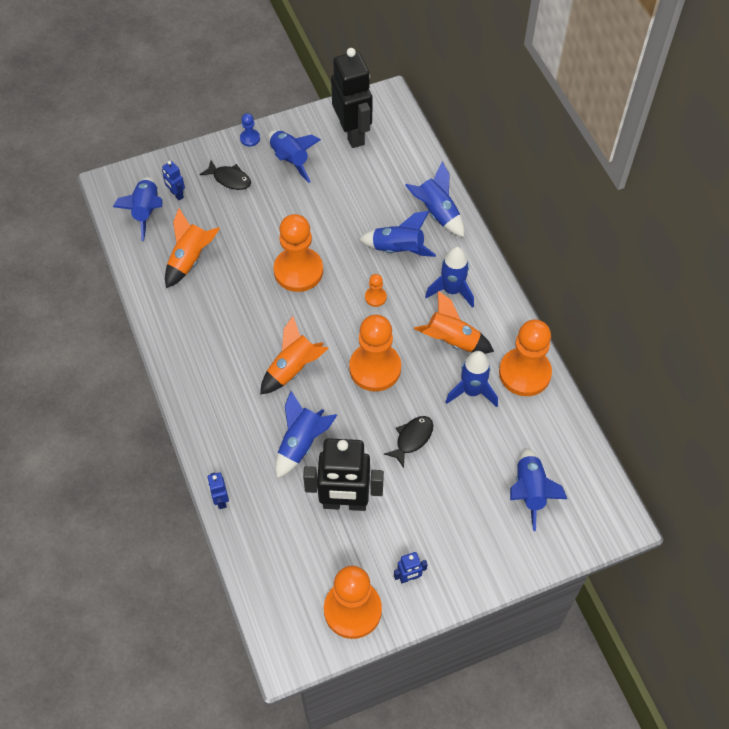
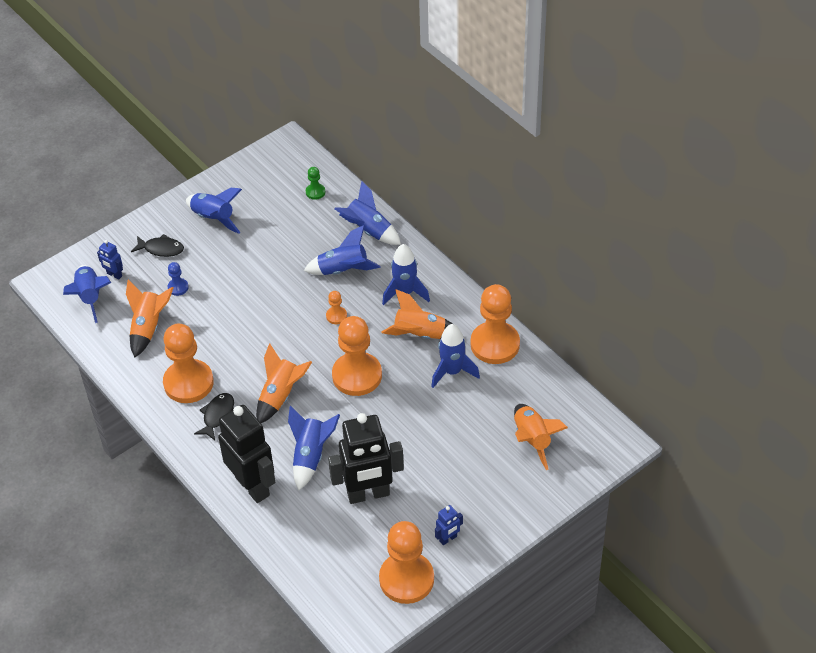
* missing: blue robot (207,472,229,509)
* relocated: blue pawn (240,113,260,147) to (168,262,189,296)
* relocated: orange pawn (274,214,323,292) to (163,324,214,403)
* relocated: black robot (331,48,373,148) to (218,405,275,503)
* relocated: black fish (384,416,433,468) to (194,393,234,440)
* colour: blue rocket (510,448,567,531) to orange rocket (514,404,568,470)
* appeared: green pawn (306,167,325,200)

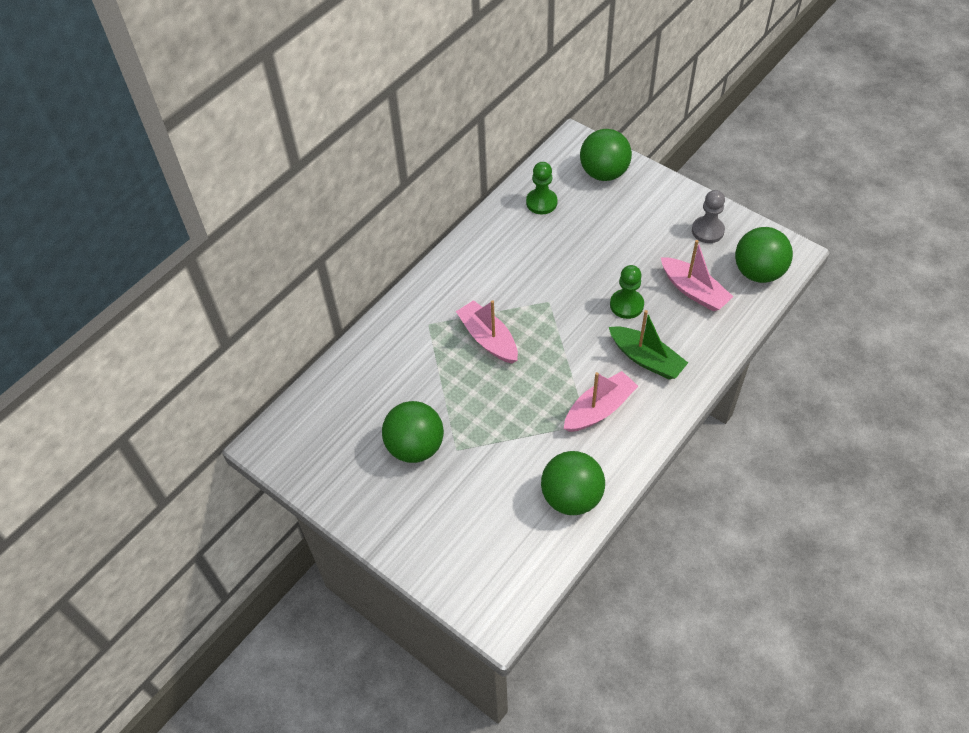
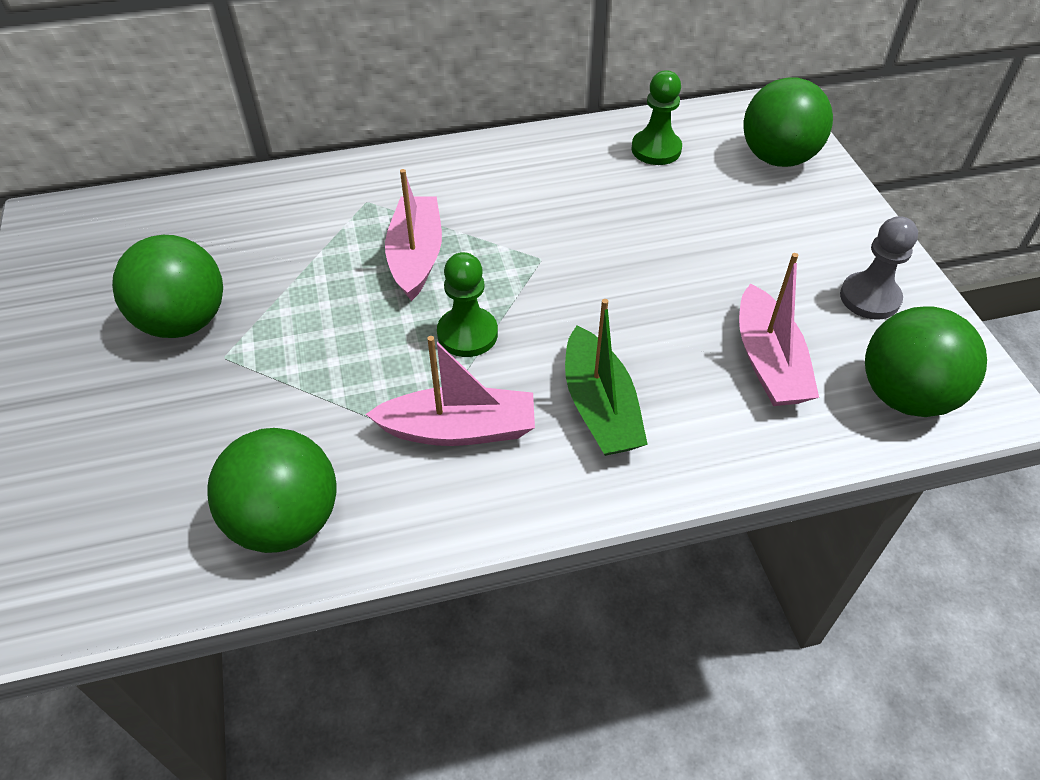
* relocated: green pawn (610,265,644,319) to (437,252,498,357)

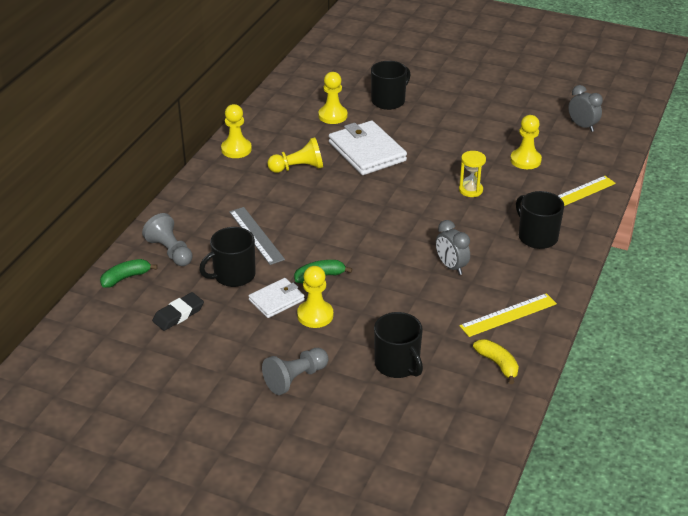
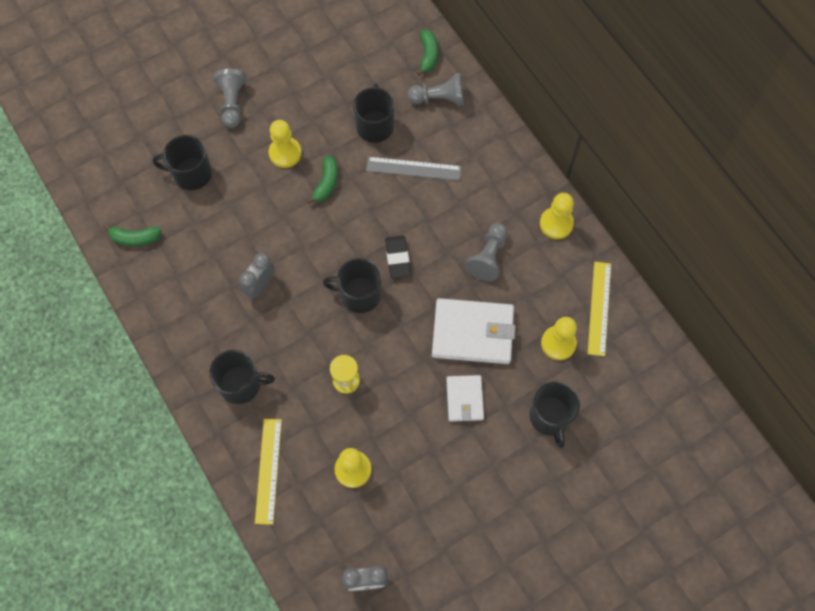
* relocated: black eraser (152,292,204,331) to (385,236,411,278)
* relocated: white wallet (249,278,305,318) to (446,375,484,422)
* colour: yellow pawn (267,137,323,173) to grey pawn (465,223,508,281)
* spun: grey clock (436,220,470,275) = (239,253,275,299) 60 degrees counterclockwise
* relocated: yellow ruler (459,293,557,337) to (588,262,611,356)
* colour: yellow banana (473,339,519,384) to green banana (104,224,161,246)
* appeared: black mug (323,258,381,313)

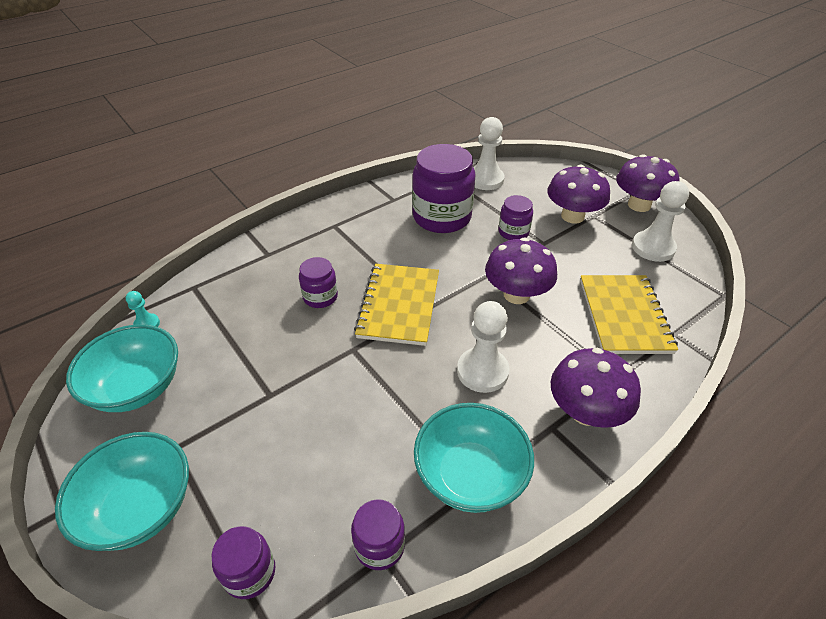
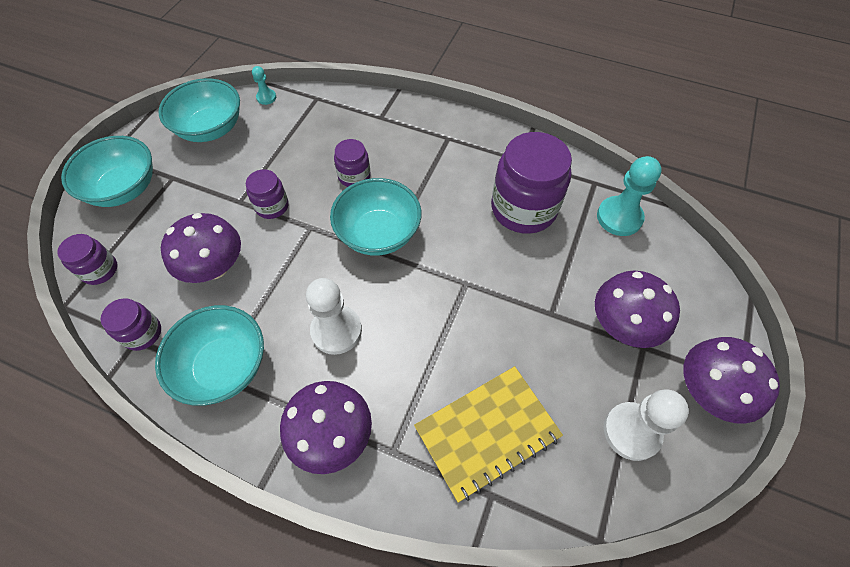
* exchanged: yellow notebook (354,264,439,346) to turquoise bowl (330,178,421,255)
* colour: white pawn (474,117,504,190) to turquoise pawn (597,156,662,236)
* relocated: purple mushroom (485,237,557,304) to (161,213,241,283)
* relocated: purple jar (499,195,533,240) to (246,169,289,219)

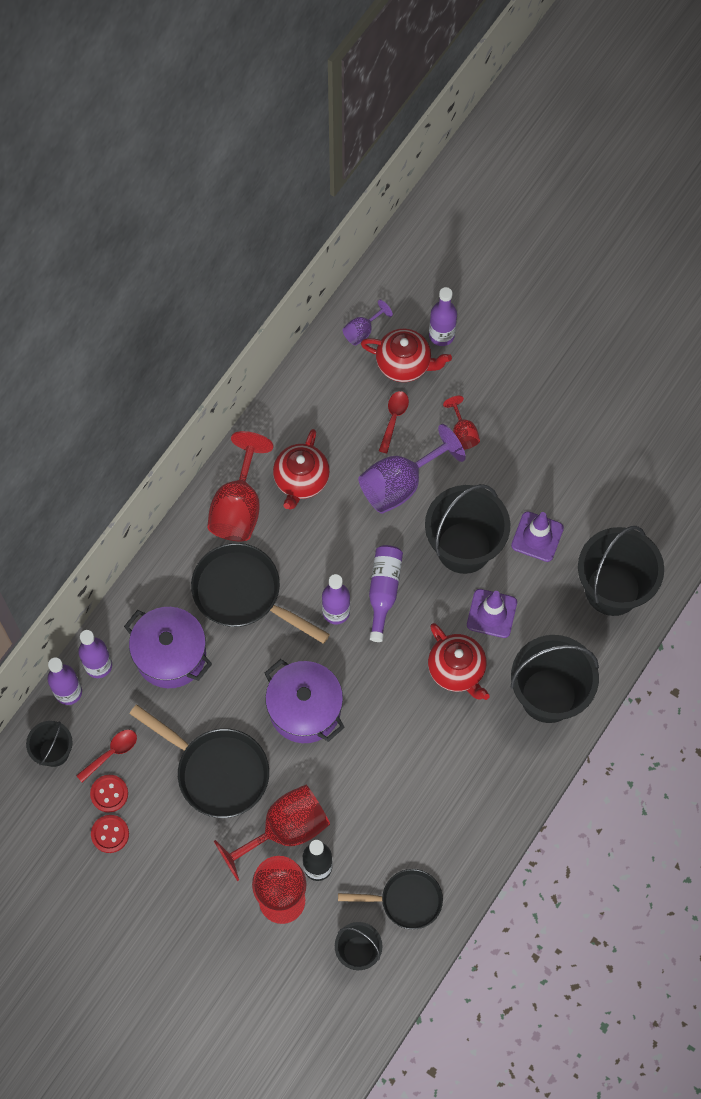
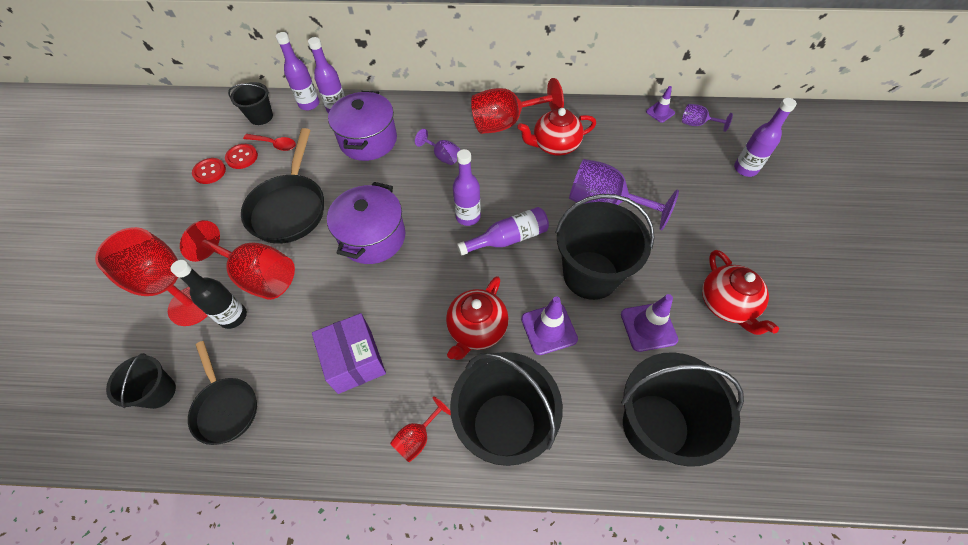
* exchanged: black pan (191,543,330,644) to purple goblet (415,129,460,165)
* relocated: red teapot (361,329,452,382) to (702,250,779,335)
* missing: red spoon (379,391,409,453)
* relocated: red goblet (443,396,480,450) to (390,396,451,463)
* appeared: purple box (312,313,386,394)
* appeared: purple traffic cone (646,86,675,123)

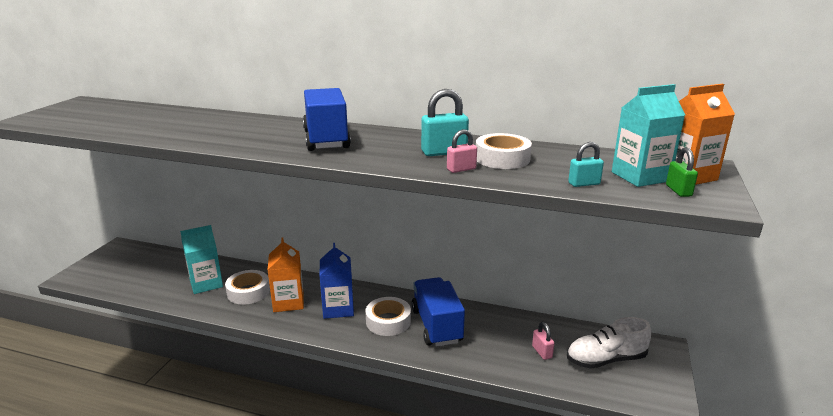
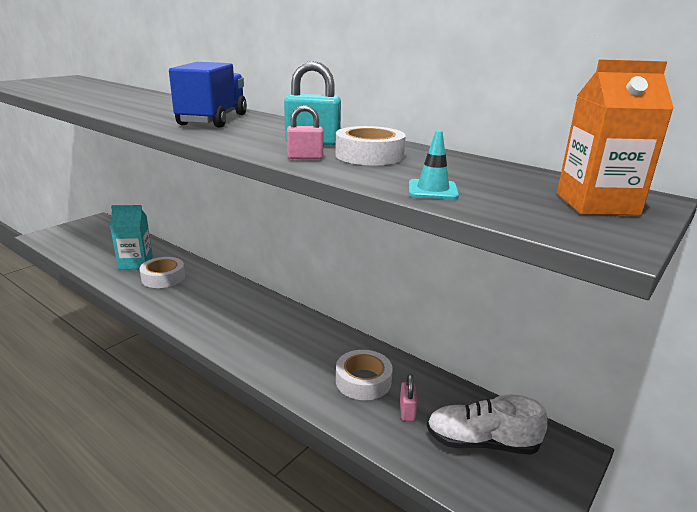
* missing: orange carton (268,237,304,312)
* missing: blue carton (319,243,354,319)
* relocated: white tape (365,297,411,336) to (336,350,393,400)
* missing: blue truck (412,277,465,347)
* exchanged: turquoise padlock (568,142,604,187) to turquoise traffic cone (409,130,459,199)
* missing: turquoise carton (612,84,685,187)
* missing: green padlock (666,147,698,197)

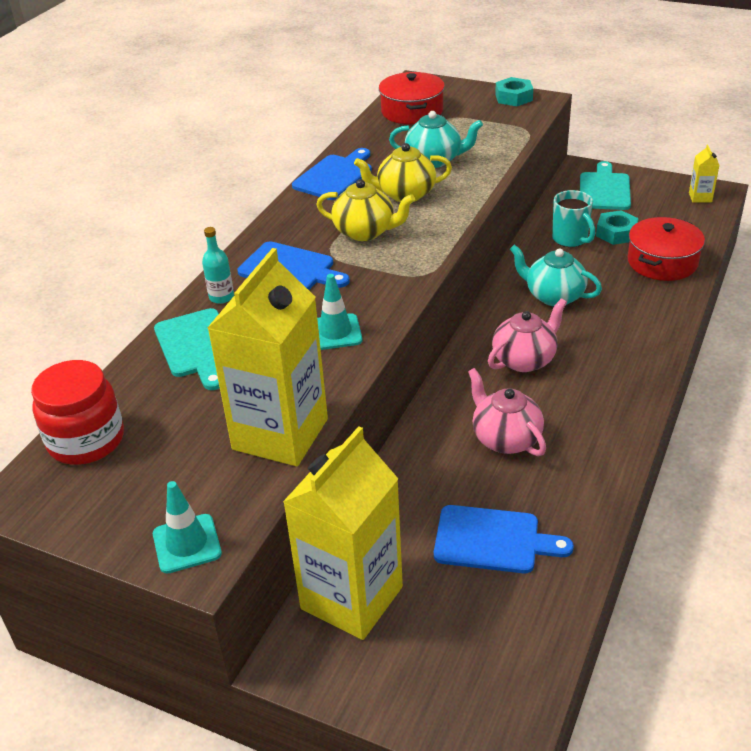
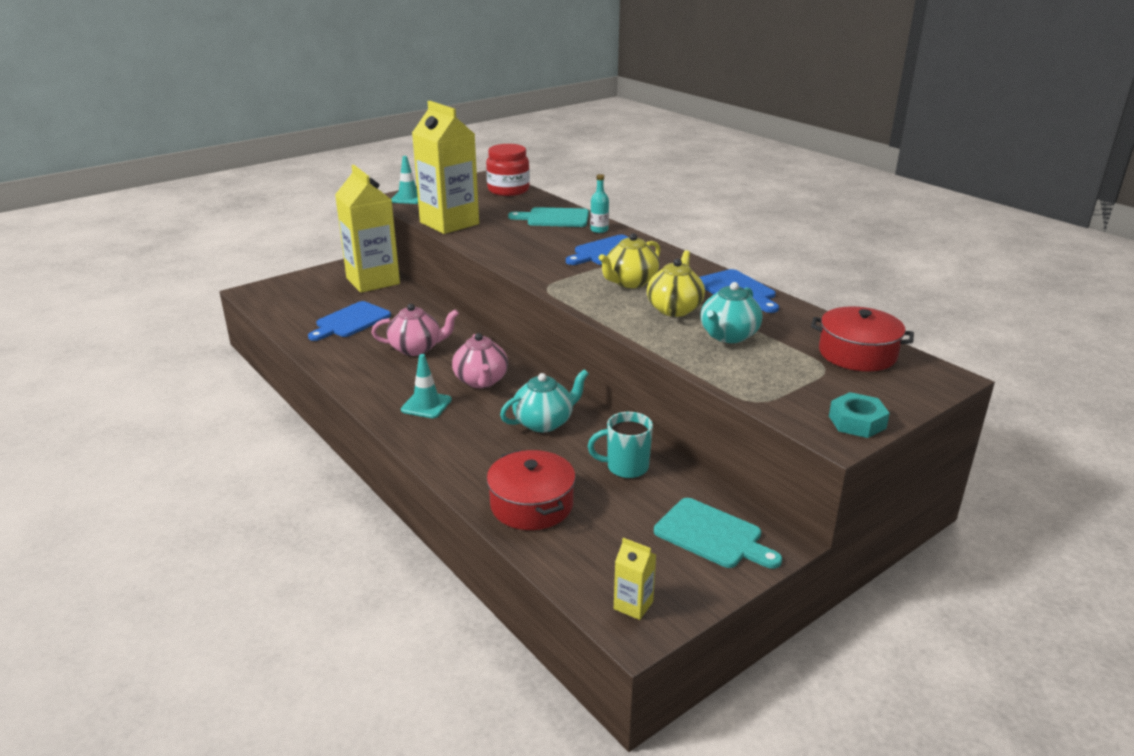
* relocated: turquoise traffic cone (317,274,362,350) to (401,354,452,418)
* missing: turquoise nut (596,210,639,245)

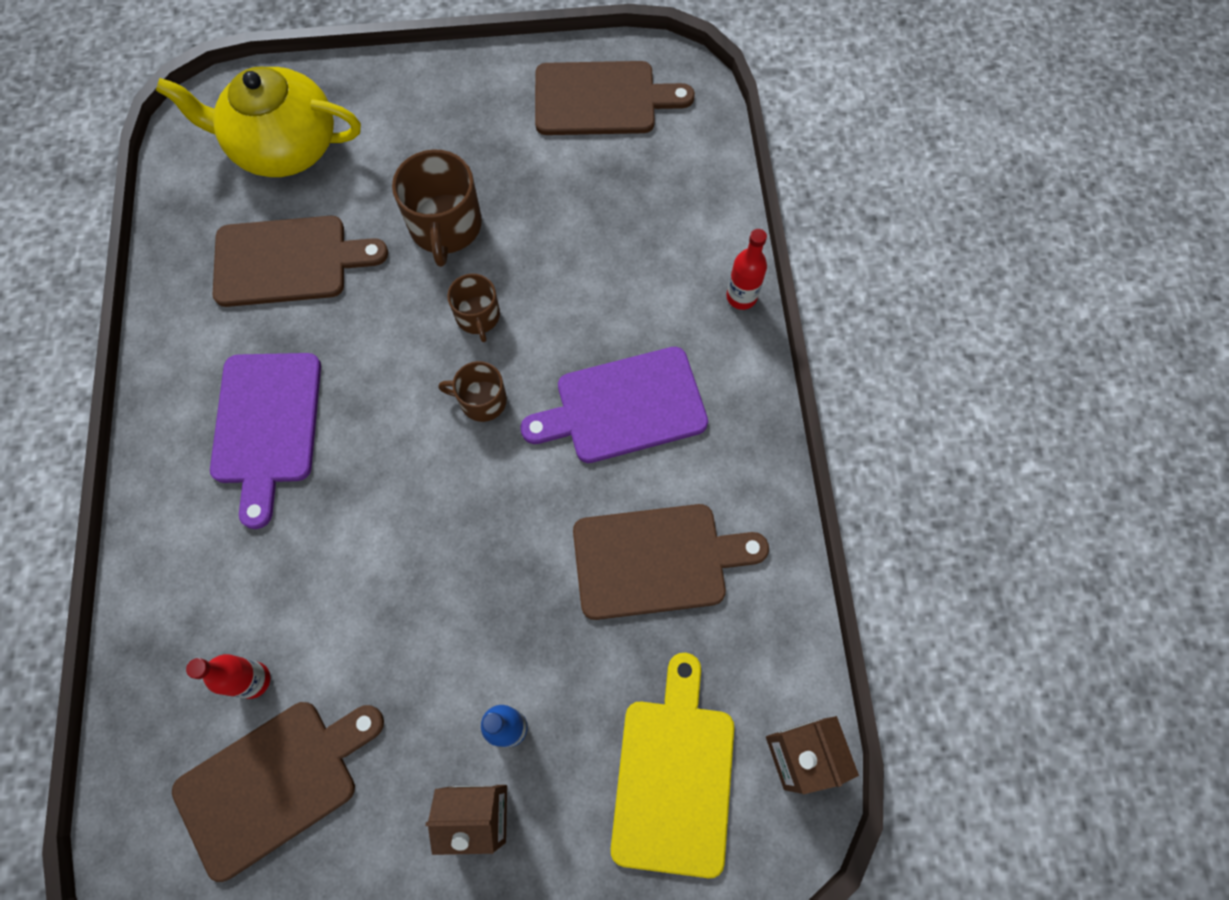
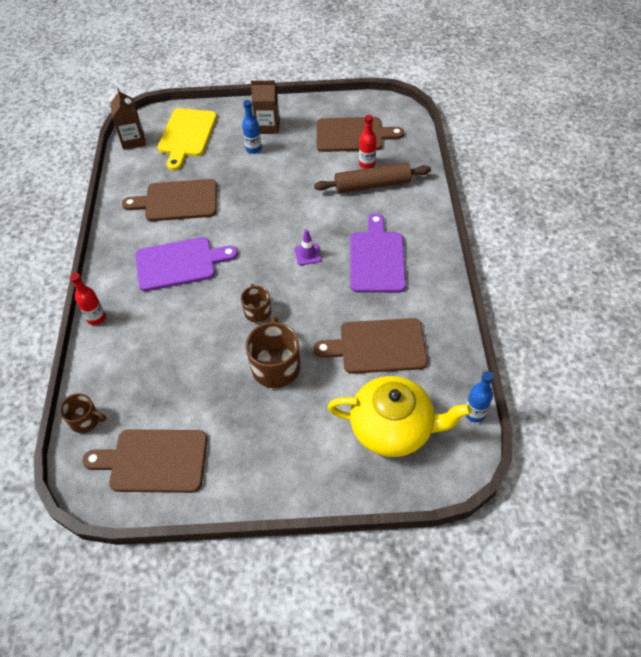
* spun: brown cutting board (172,702,384,882) = (316,117,404,152) 150 degrees counterclockwise
* relocated: brown mug (438,361,507,422) to (60,393,107,433)
* appeared: purple traffic cone (295,229,322,265)
* appeared: brown rolling pin (314,162,431,193)
* appeared: blue bottle (466,371,494,422)

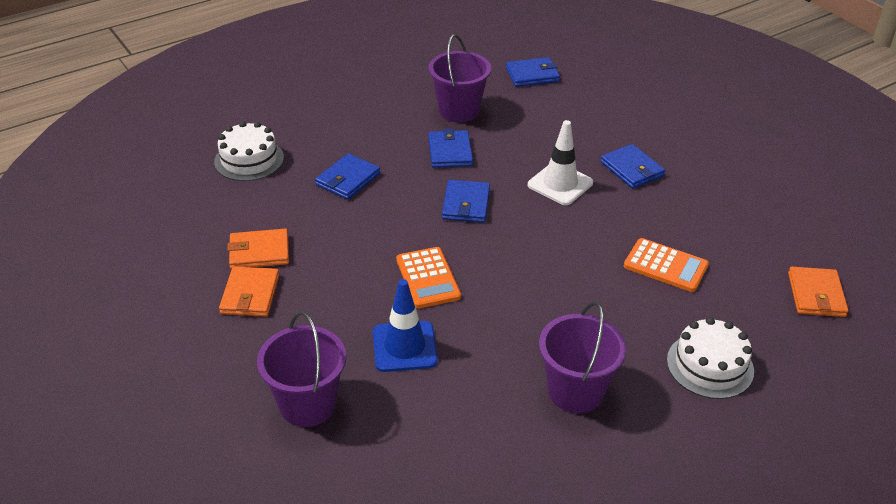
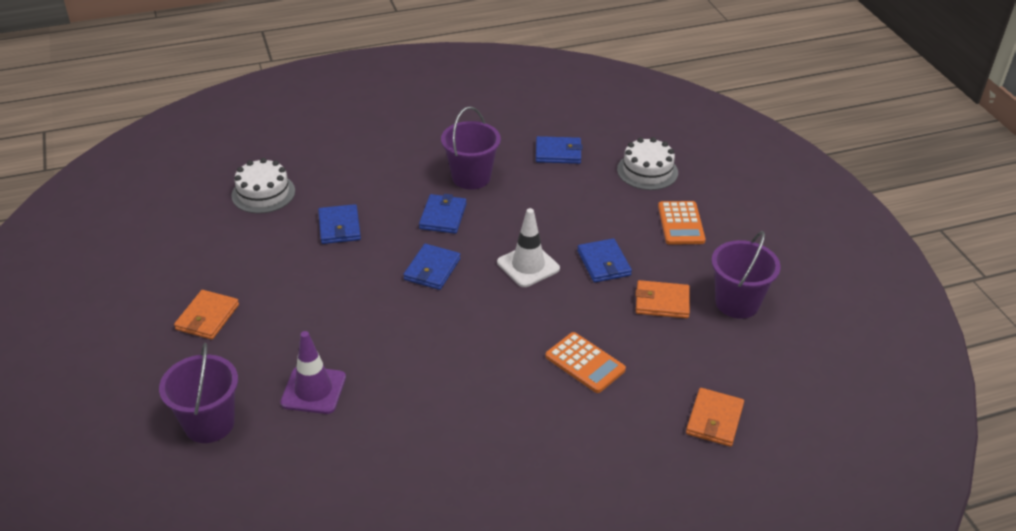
* relocated: orange wallet (227,229,289,269) to (635,280,690,318)
* spun: blue wallet (315,153,380,200) = (318,204,361,244) 60 degrees counterclockwise
* colour: blue traffic cone (373,279,438,372) to purple traffic cone (280,331,346,414)
* relocated: orange calculator (396,247,461,309) to (658,201,706,245)
* relocated: purple bucket (539,301,627,413) to (711,231,781,319)
* relocated: white cake (667,317,754,399) to (617,137,678,190)

